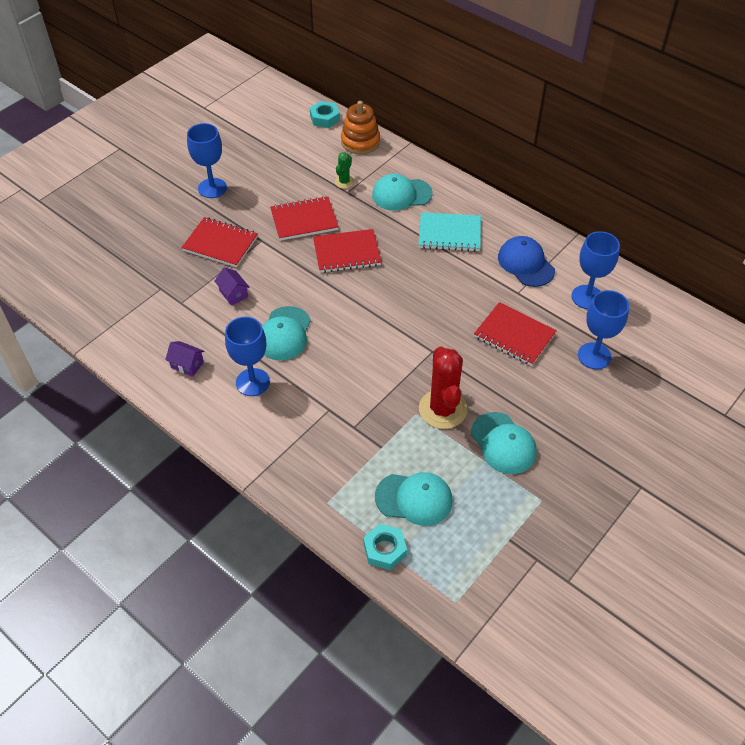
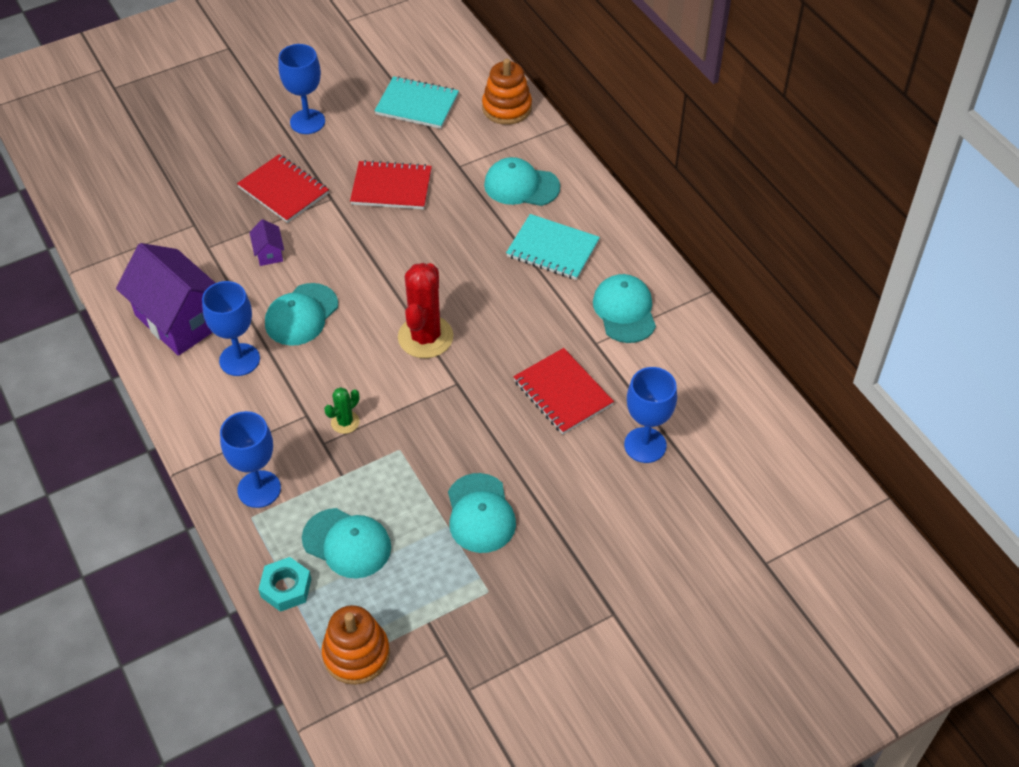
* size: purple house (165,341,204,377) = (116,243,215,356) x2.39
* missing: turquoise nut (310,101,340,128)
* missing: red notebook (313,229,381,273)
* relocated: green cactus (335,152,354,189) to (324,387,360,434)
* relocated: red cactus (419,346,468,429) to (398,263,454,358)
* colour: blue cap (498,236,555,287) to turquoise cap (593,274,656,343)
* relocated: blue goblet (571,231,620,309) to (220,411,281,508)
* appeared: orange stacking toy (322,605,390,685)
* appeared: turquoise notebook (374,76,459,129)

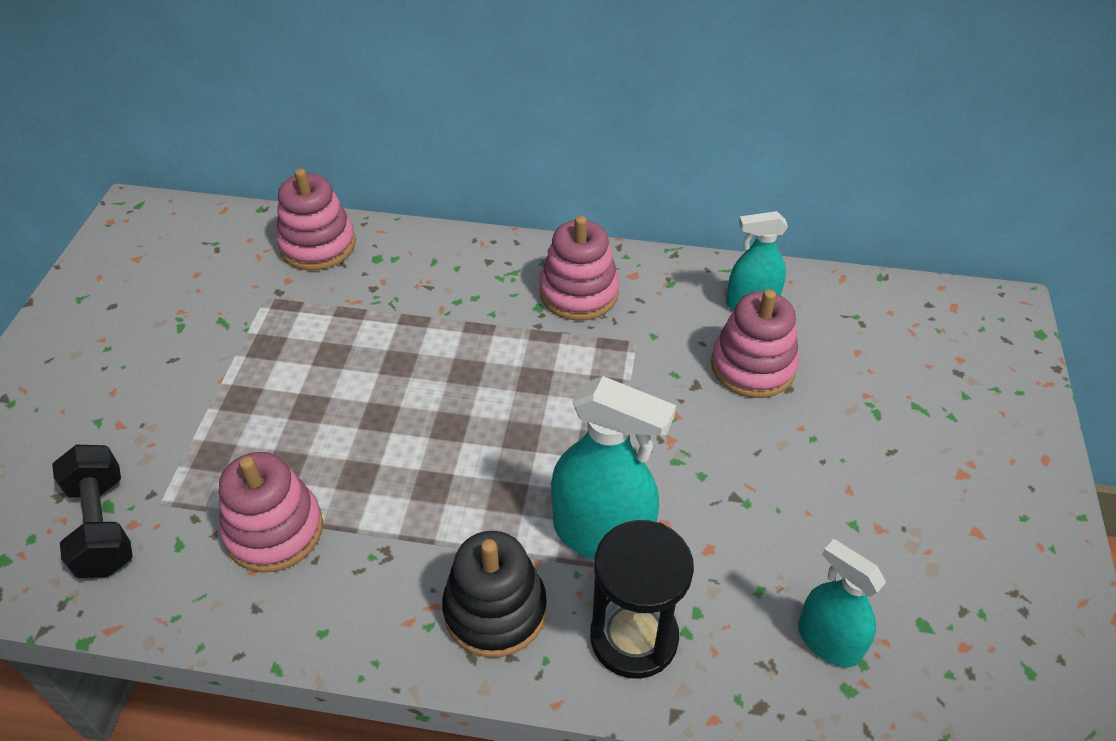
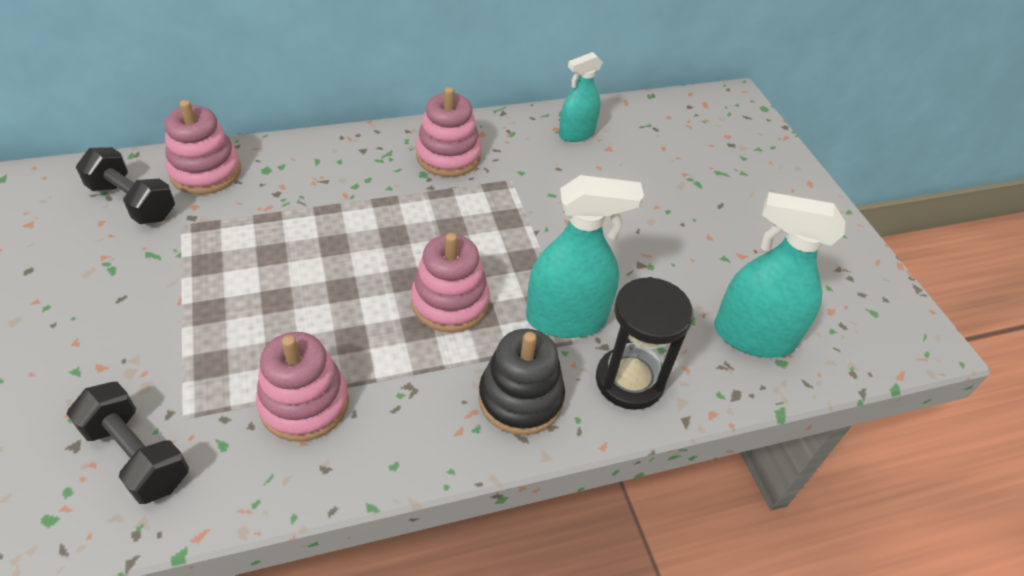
* relocated: pink stacking toy (711,289,799,398) to (411,233,490,333)
* size: turquoise spray bottle (798,539,886,667) = (714,192,845,358) x1.60
* appeared: black dumbbell (76,147,175,224)

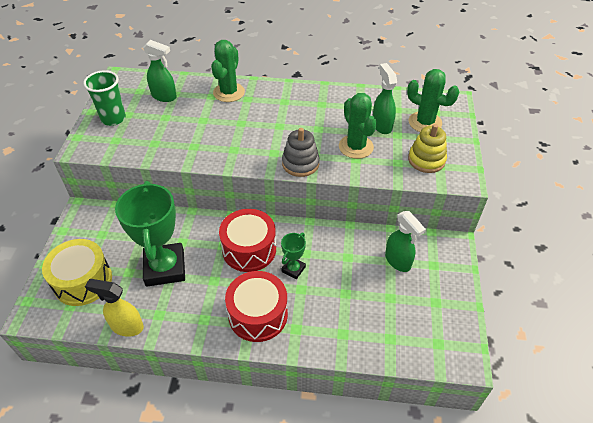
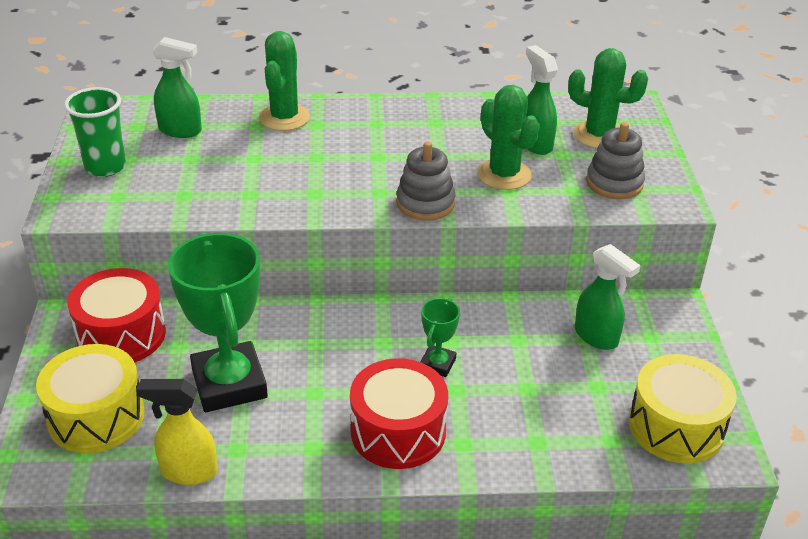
* relocated: red drum (219,209,276,272) to (67,268,166,363)
* colour: yellow stacking toy (408,124,447,173) to grey stacking toy (586,122,645,199)
* appeared: yellow drum (629,354,737,464)

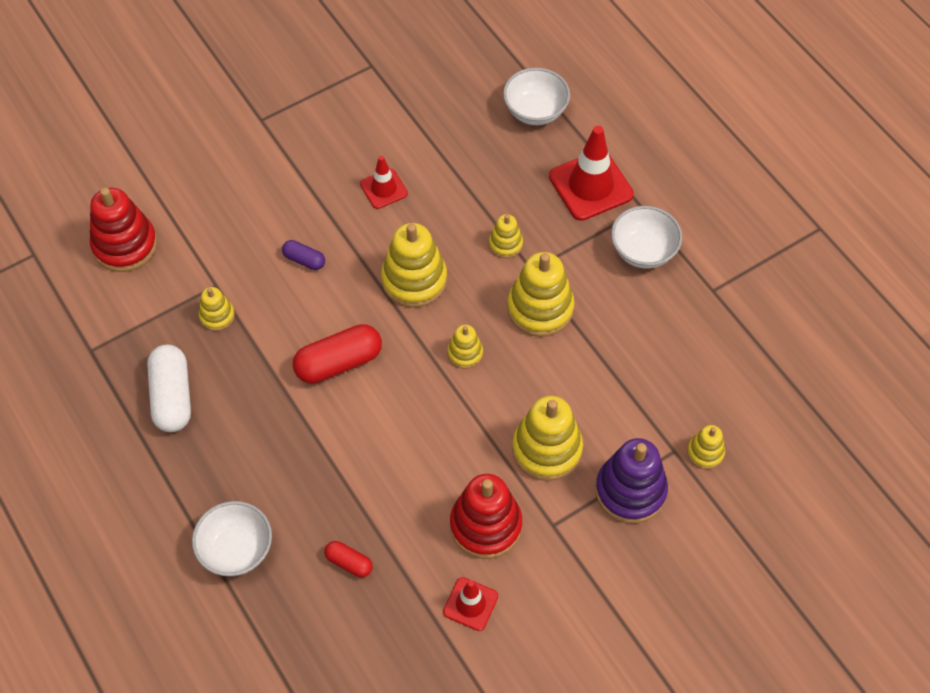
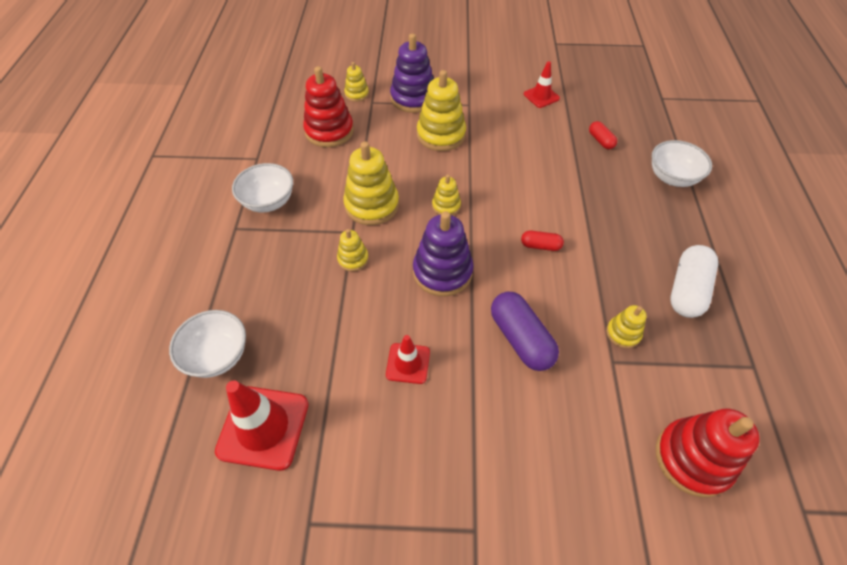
* size: purple capsule (282,240,325,270) = (491,292,559,371) x1.89
* size: red capsule (293,324,382,384) = (521,231,564,251) x0.53
* colour: yellow stacking toy (381,223,447,308) to purple stacking toy (413,211,474,296)
* relocated: red stacking toy (450,474,522,559) to (303,66,354,147)
* relocated: red traffic cone (549,126,634,221) to (215,380,309,471)

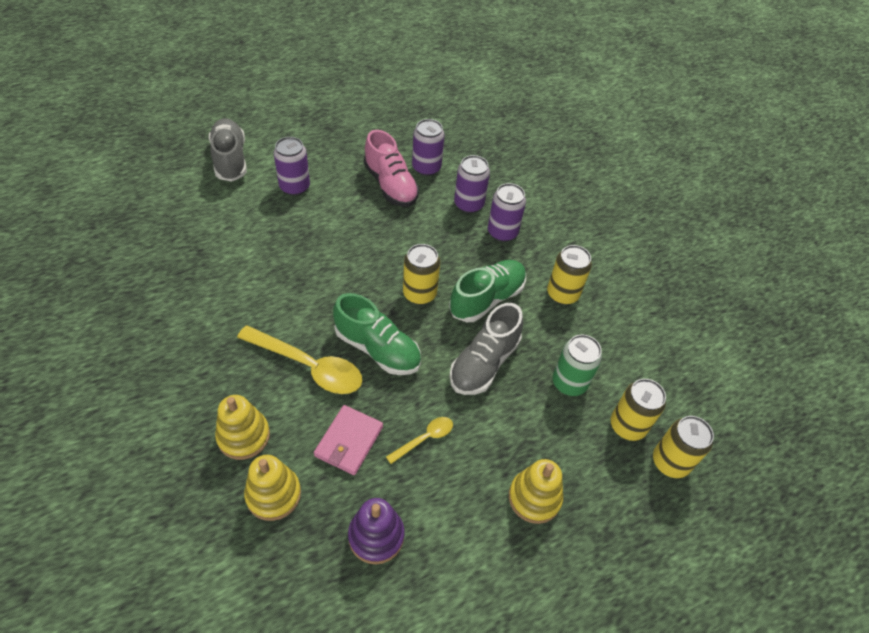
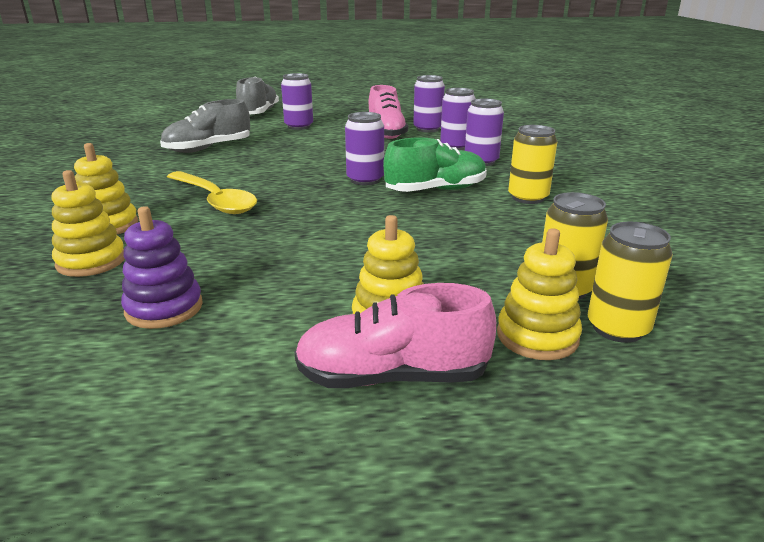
* missing: pink wallet (314,405,383,475)
* missing: green shoe (333,293,421,375)
* missing: yellow spoon (386,417,453,464)
* colour: yellow can (403,244,440,305) to purple can (345,112,384,185)
* relocated: grey shoe (449,303,523,395) to (160,99,250,153)
* missing: green can (553,335,602,396)
* appeared: pink shoe (294,283,496,388)
* appeared: yellow stacking toy (497,229,582,360)

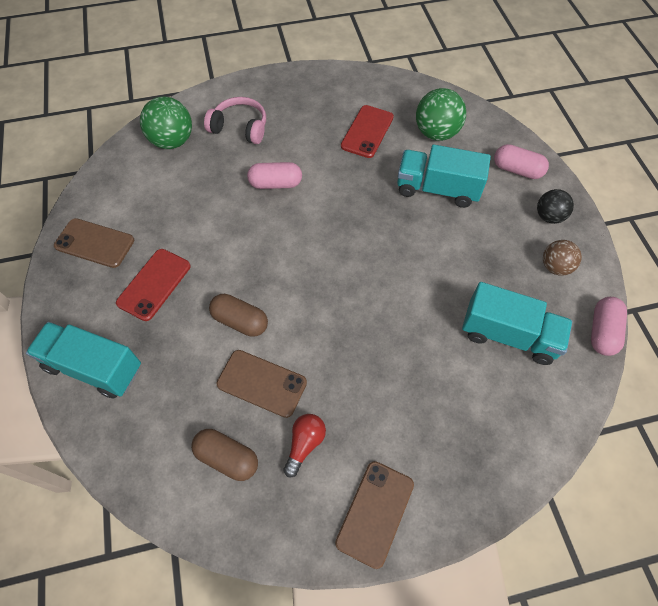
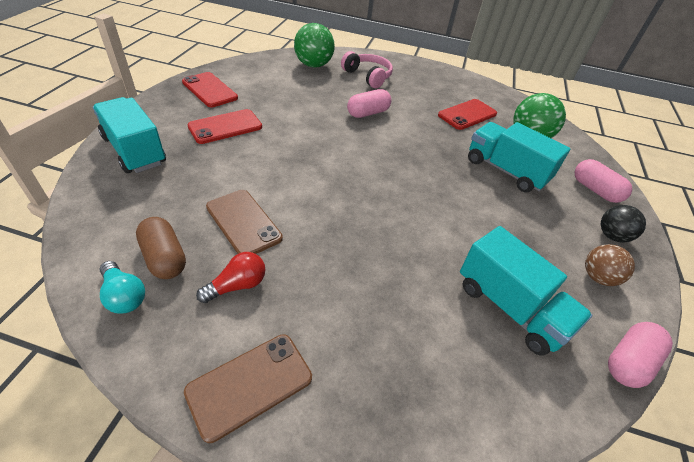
* colour: brown phone (54,218,134,268) to red phone (182,72,238,107)
* missing: brown capsule (209,294,268,337)
* spun: pink capsule (247,162,302,189) = (347,89,392,118) 60 degrees counterclockwise
* appeared: turquoise light bulb (99,261,145,314)

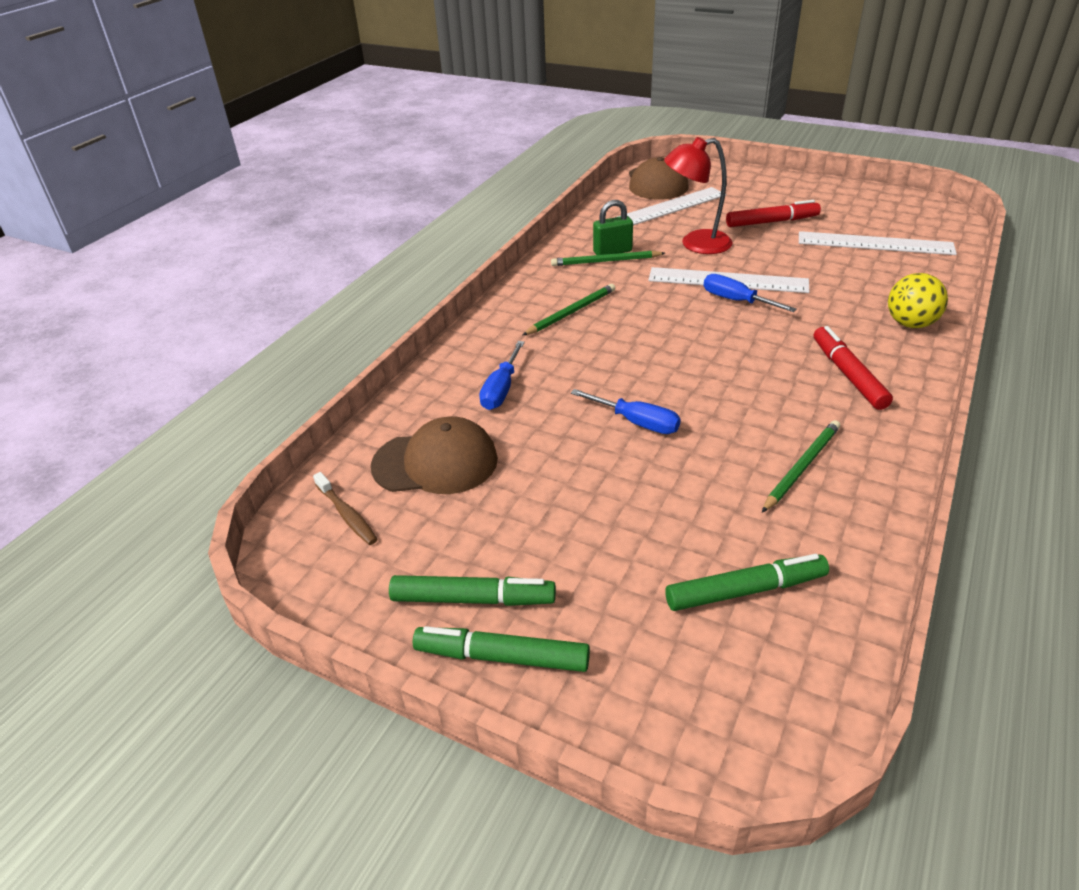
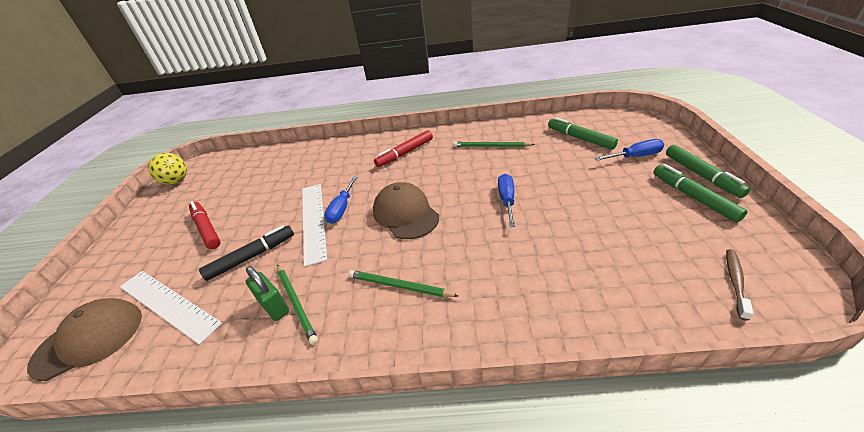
* relocated: brown cap (371,417,498,494) to (373,182,439,239)
* relocated: blue screwdriver (479,341,525,410) to (595,139,664,161)
* exchanged: red lamp (664,137,733,254) to black marker (199,225,294,281)
* missing: white ruler (799,231,957,255)
* relocated: yellow ball (888,273,948,328) to (148,153,187,185)

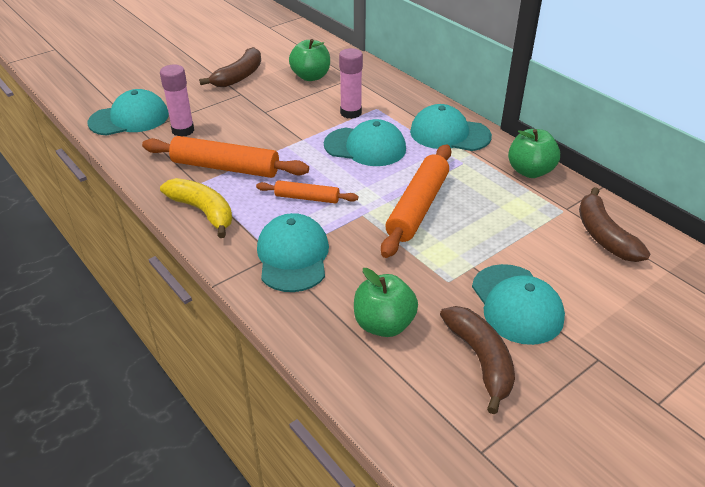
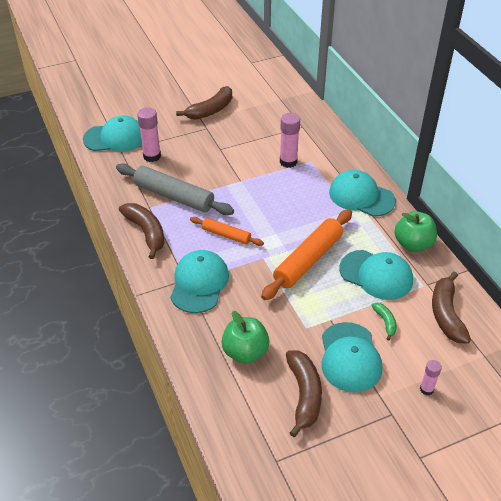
* colour: orange rolling pin (142,136,309,178) to grey rolling pin (116,163,234,215)
* colour: yellow banana (160,178,232,238) to brown banana (119,203,165,259)
* missing: green apple (289,39,330,81)
* relocated: turquoise cap (324,119,406,166) to (339,250,413,300)
* appeared: green banana (371,303,397,341)
* appeared: pink glue stick (420,360,442,395)

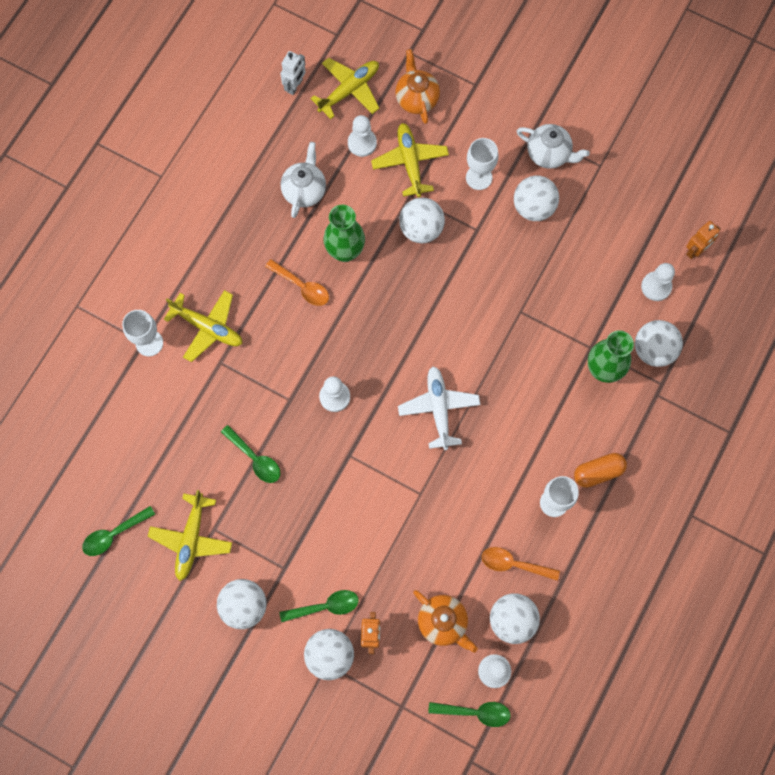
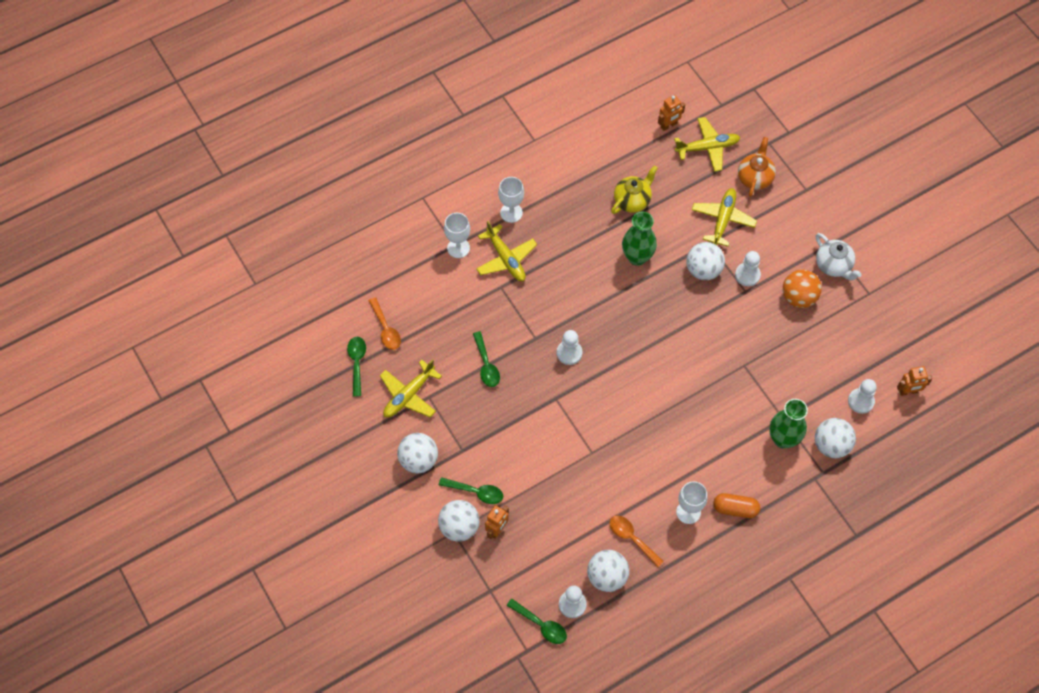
* spun: green spoon (82,506,155,556) = (347,337,366,397) 90 degrees clockwise
* relocated: orange spoon (265,259,329,306) to (368,297,401,350)
* colour: white robot (280,51,306,95) to orange robot (658,95,685,131)
* colour: white teapot (281,142,326,218) to yellow teapot (611,165,657,214)
* relocated: white pawn (348,115,377,157) to (735,251,761,287)
* missing: white plane (398,366,480,450)
* missing: orange teapot (413,590,478,653)
* relocated: white goblet (466,138,498,190) to (498,177,524,223)
* colour: white ball (514,176,559,221) to orange ball (783,269,822,308)

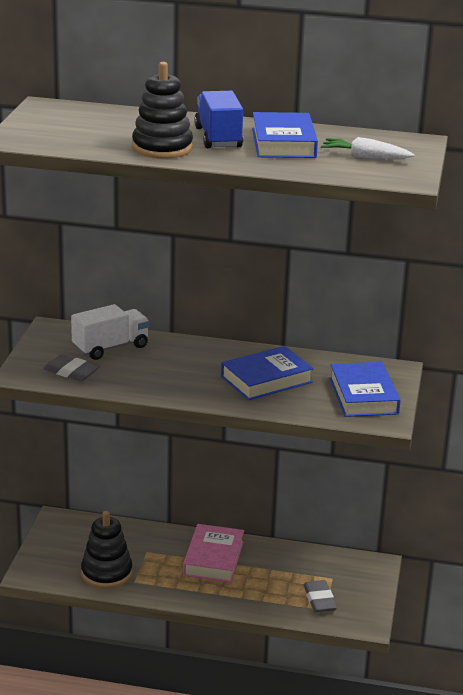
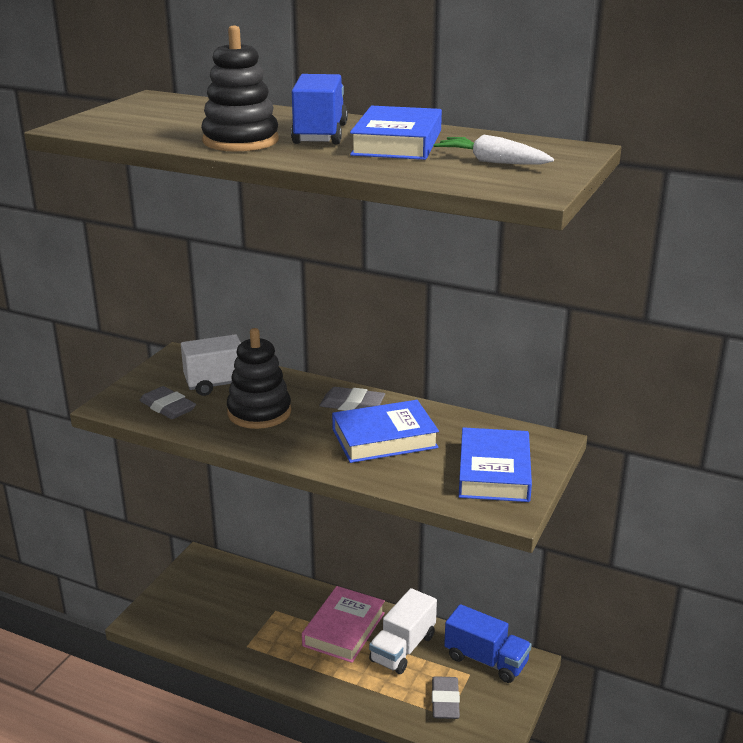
* relocated: black stacking toy (81,511,132,589) to (227,328,291,429)
* appeared: grey eraser (319,387,385,411)
* appeared: white truck (369,588,437,674)
* appeared: blue truck (444,604,532,683)

